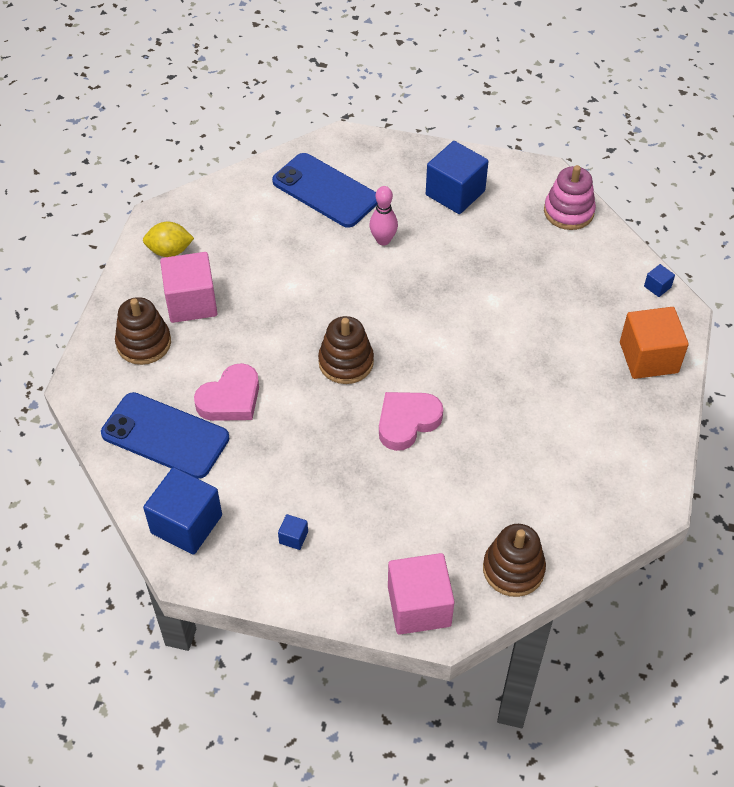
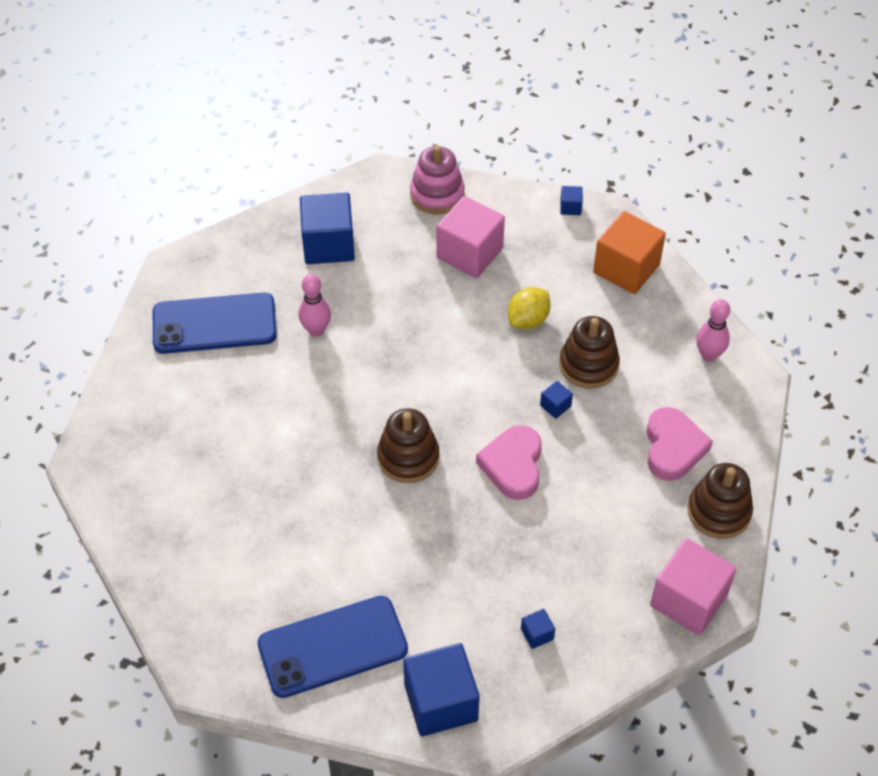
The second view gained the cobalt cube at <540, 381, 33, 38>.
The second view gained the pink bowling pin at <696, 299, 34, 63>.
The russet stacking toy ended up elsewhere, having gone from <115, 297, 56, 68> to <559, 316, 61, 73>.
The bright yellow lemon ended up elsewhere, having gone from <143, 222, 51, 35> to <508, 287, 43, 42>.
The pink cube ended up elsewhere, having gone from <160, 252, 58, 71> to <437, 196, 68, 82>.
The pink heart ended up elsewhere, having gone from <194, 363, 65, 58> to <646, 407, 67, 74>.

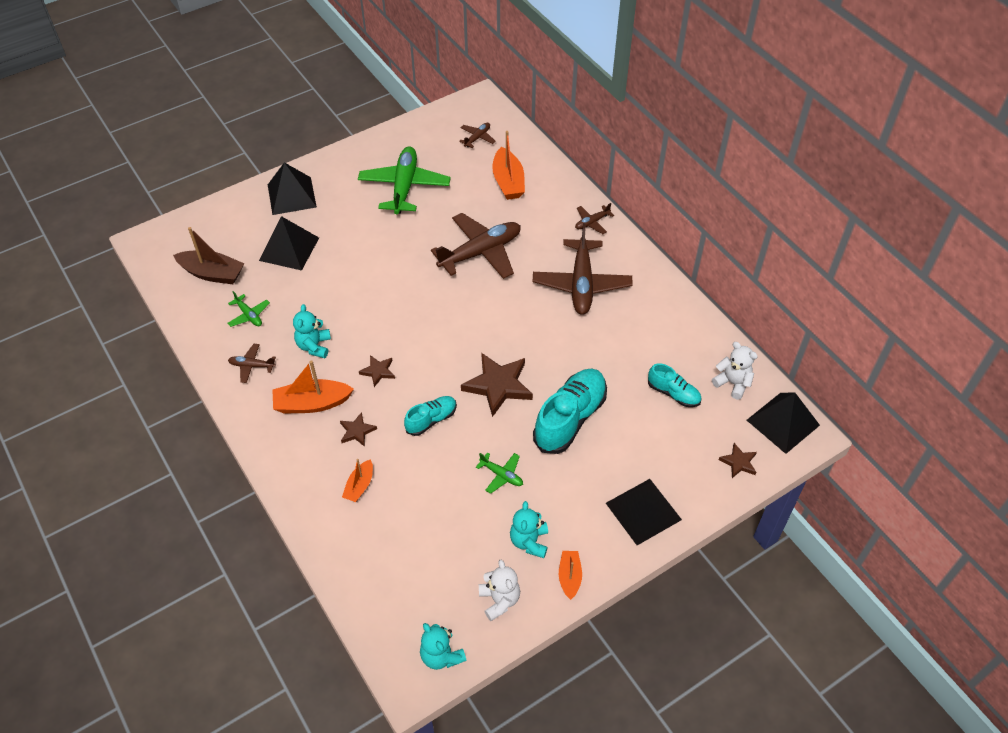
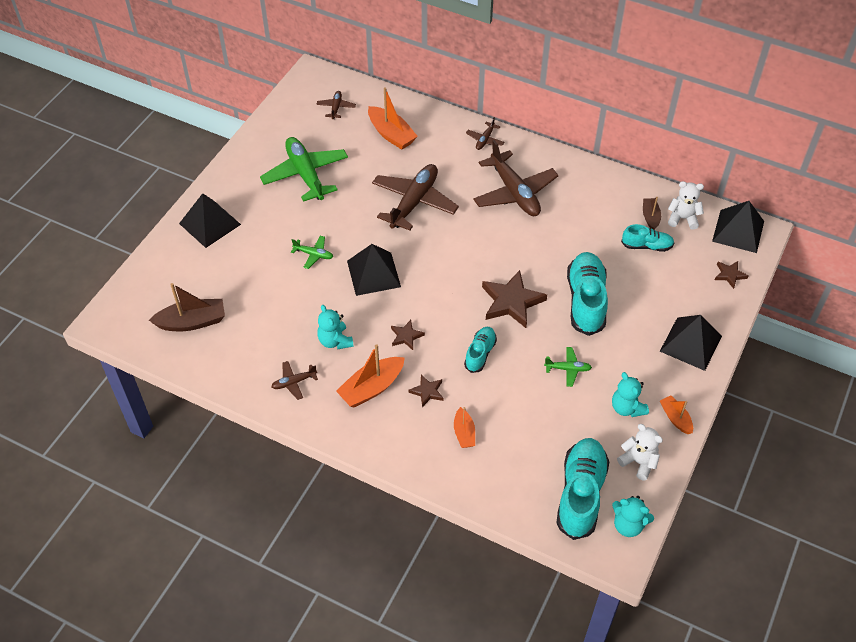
The second view gained the turquoise lace-up shoe at <557, 438, 52, 102>.
The second view gained the russet toy boat at <643, 197, 18, 33>.
The leaf-green toy plane ended up elsewhere, having gone from <227, 291, 43, 36> to <291, 236, 42, 33>.
The black pyramid ended up elsewhere, having gone from <259, 216, 60, 55> to <347, 244, 54, 52>.

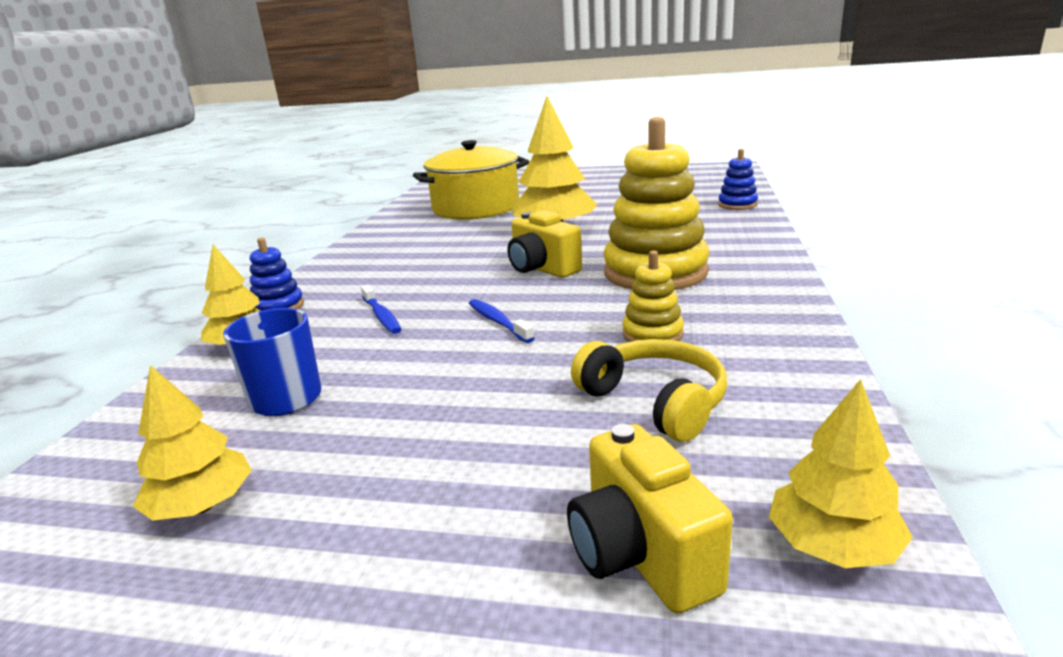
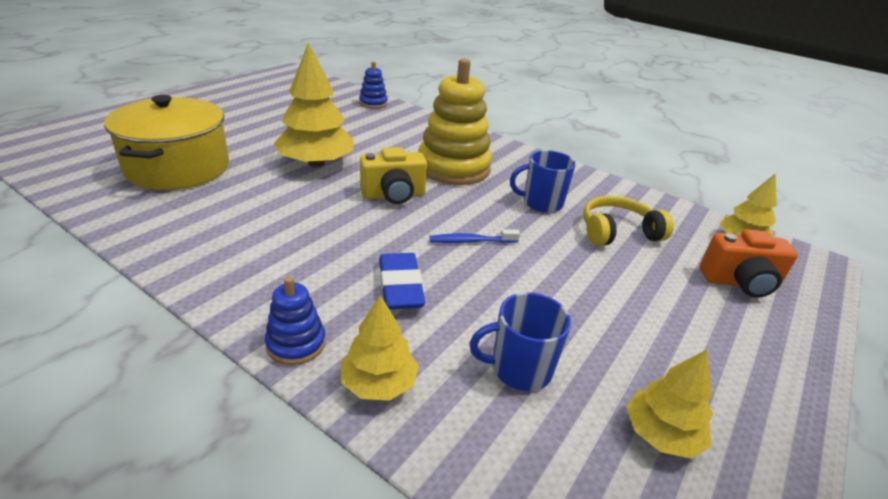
Where the cobalt tooth brush stood at <361, 284, 40, 50>, the cobalt gum eraser came to stand at <379, 253, 46, 56>.
Where the bright yellow stacking toy stood at <622, 251, 62, 91>, the cobalt mug came to stand at <510, 150, 66, 63>.
What was the bright yellow photo camera at <567, 424, 166, 190> turned into the orange photo camera at <700, 229, 98, 69>.

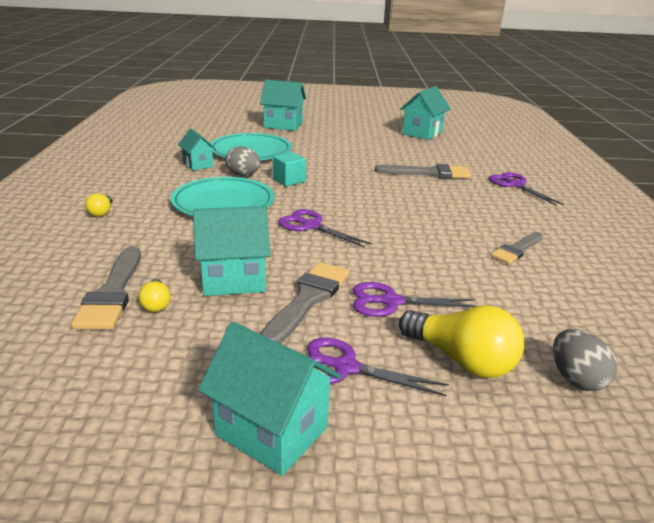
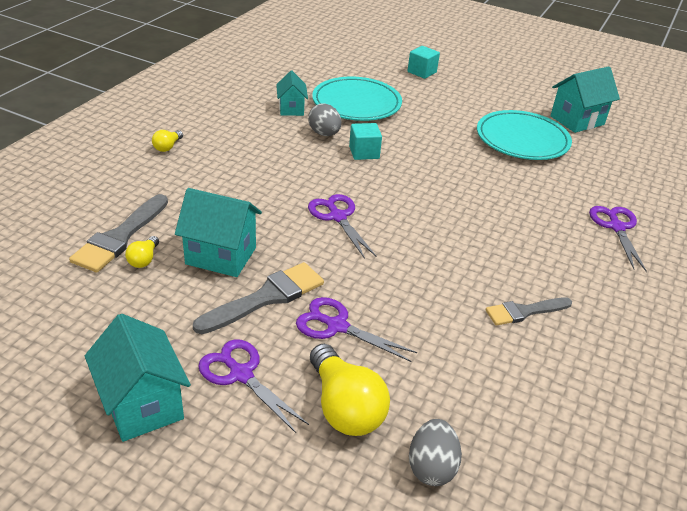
The second view lost the grey brush at <375, 164, 96, 15>.
The turquoise dinner plate ended up elsewhere, having gone from <170, 177, 105, 39> to <477, 110, 95, 50>.
Where the turquoise house stood at <260, 79, 46, 52>, the turquoise cube came to stand at <408, 46, 32, 33>.

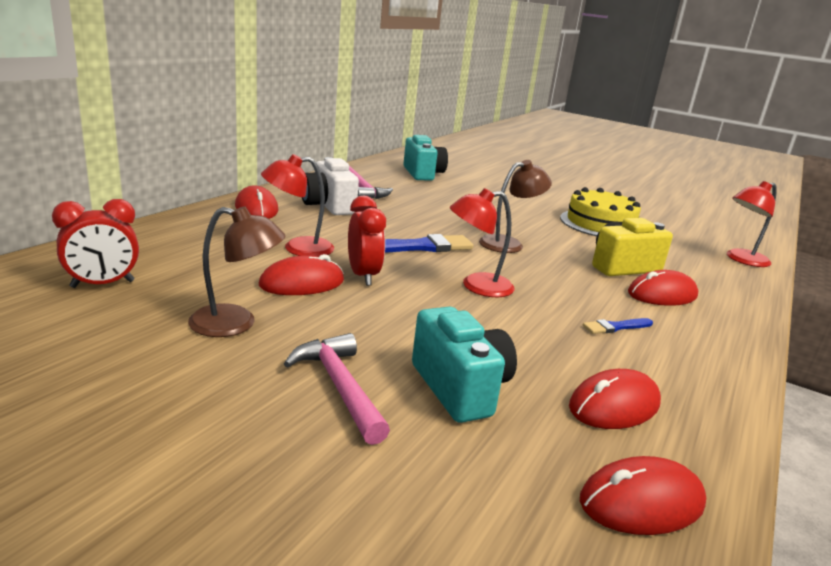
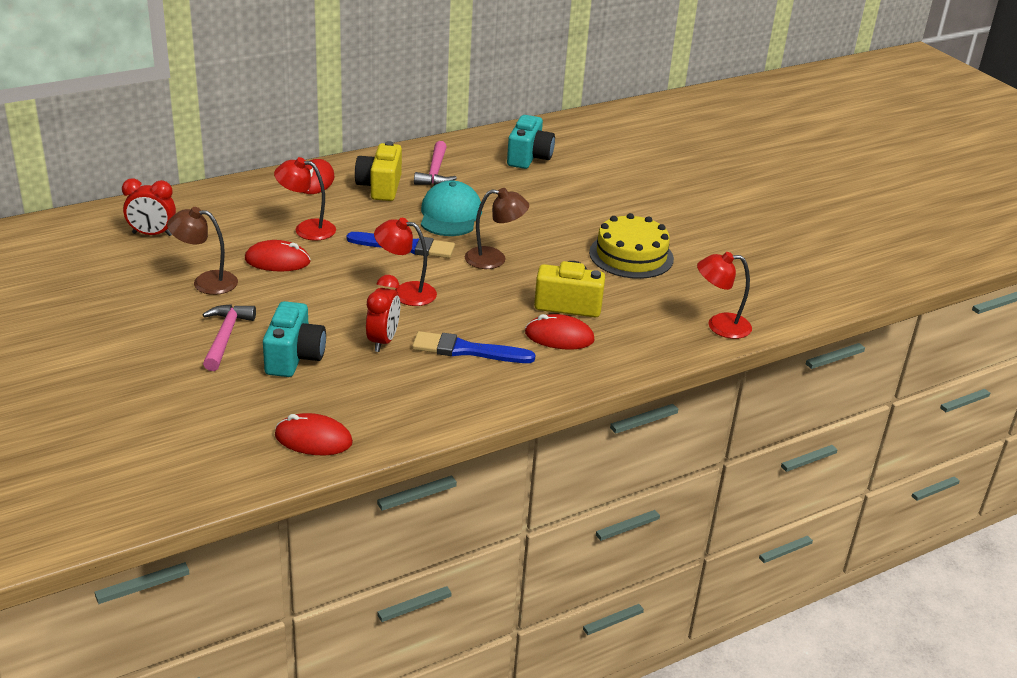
The second view lost the crimson mouse at <569, 369, 92, 60>.
The second view gained the turquoise peaked cap at <421, 180, 61, 56>.
The crimson clock ended up elsewhere, having gone from <348, 196, 38, 90> to <366, 275, 34, 77>.
What was the white photo camera at <302, 157, 57, 58> turned into the bright yellow photo camera at <355, 141, 47, 60>.
The russet reading lamp at <188, 206, 97, 131> ended up facing another way, 150 degrees clockwise from before.
The size of the cobalt brush at <583, 318, 70, 16> changed by a factor of 1.89.

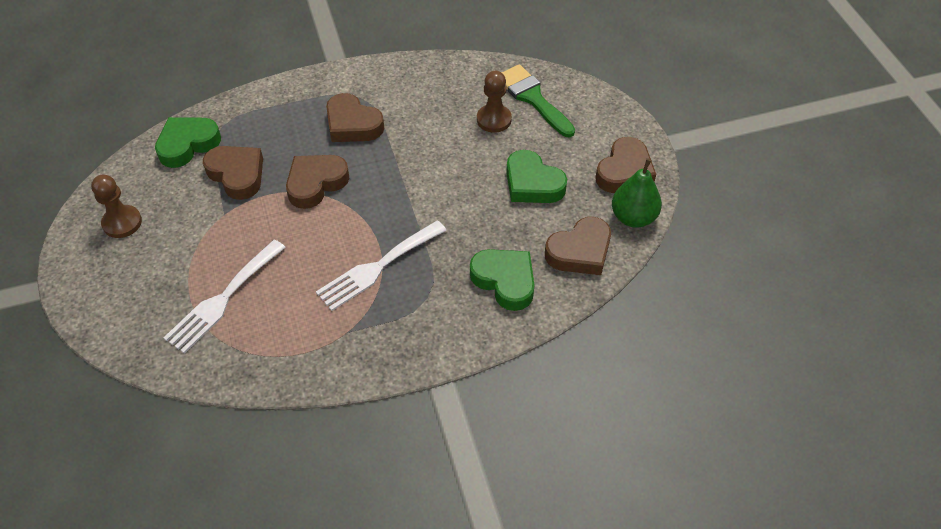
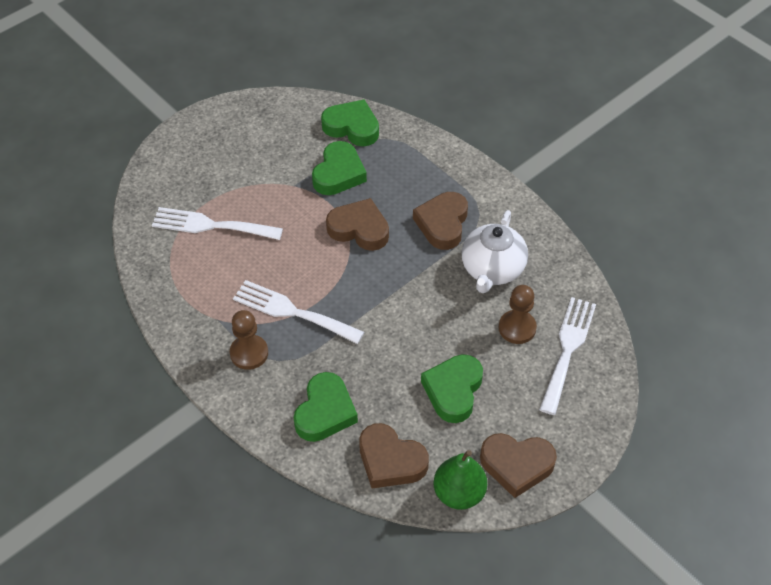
The second view gained the white china teapot at <461, 210, 67, 83>.
The russet chess pawn ended up elsewhere, having gone from <91, 175, 51, 63> to <230, 310, 38, 60>.
Where the leaf-green brush stood at <501, 64, 74, 73>, the white dinner fork came to stand at <539, 297, 57, 118>.
What was the russet heart at <203, 146, 60, 54> turned into the leaf-green heart at <312, 141, 55, 54>.

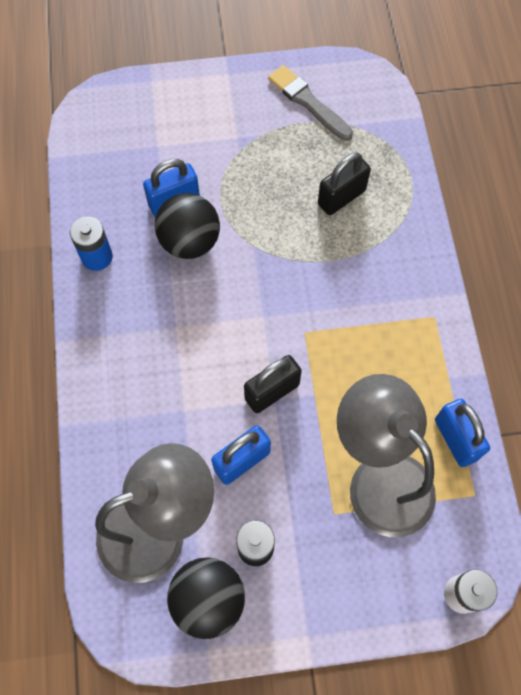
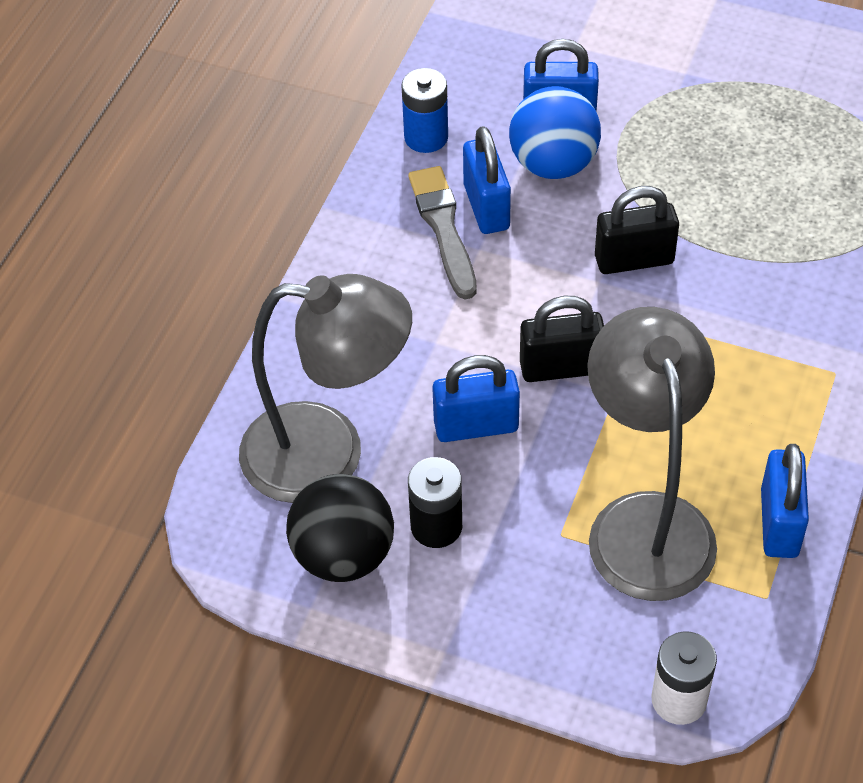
The second view gained the cobalt padlock at <463, 126, 48, 108>.
The grey brush ended up elsewhere, having gone from <268, 65, 85, 76> to <409, 166, 67, 133>.
The black padlock ended up elsewhere, having gone from <318, 153, 53, 62> to <595, 186, 84, 88>.
What was the black play ball at <155, 193, 65, 66> turned into the cobalt play ball at <509, 86, 92, 93>.

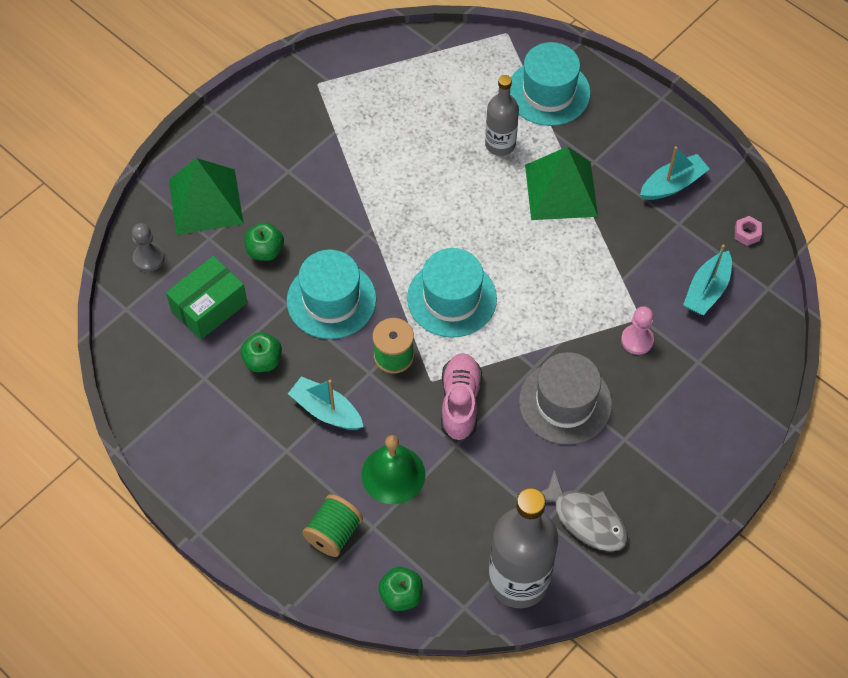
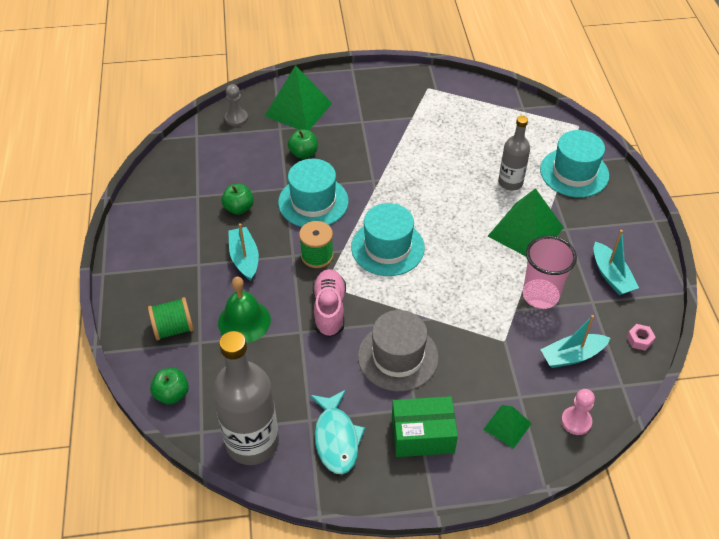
The second view gained the leaf-green pyramid at <483, 405, 49, 44>.
The second view gained the pink tumbler at <523, 236, 54, 73>.
The leaf-green box ended up elsewhere, having gone from <166, 256, 81, 84> to <392, 396, 66, 61>.
The pink chess pawn ended up elsewhere, having gone from <621, 306, 33, 49> to <561, 389, 34, 46>.
What was the grey toy fish at <541, 469, 87, 83> turned into the turquoise toy fish at <310, 390, 55, 84>.
The pink lace-up shoe at <441, 353, 41, 88> ended up facing another way, 45 degrees counterclockwise from before.
The turquoise toy boat at <640, 146, 70, 54> ended up facing another way, 60 degrees clockwise from before.

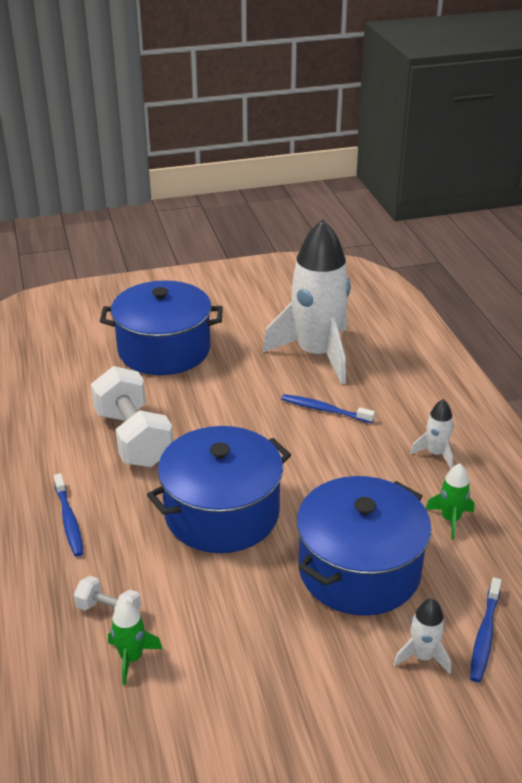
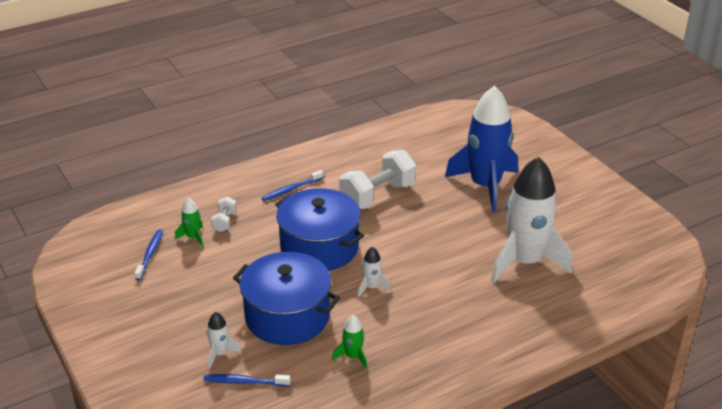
The cobalt tooth brush ended up elsewhere, having gone from <281, 394, 94, 29> to <134, 229, 29, 51>.
The white spaceship ended up elsewhere, having gone from <410, 399, 44, 69> to <358, 247, 33, 50>.
Where the cobalt stockpot stood at <100, 280, 123, 95>, the cobalt spaceship came to stand at <445, 86, 73, 126>.

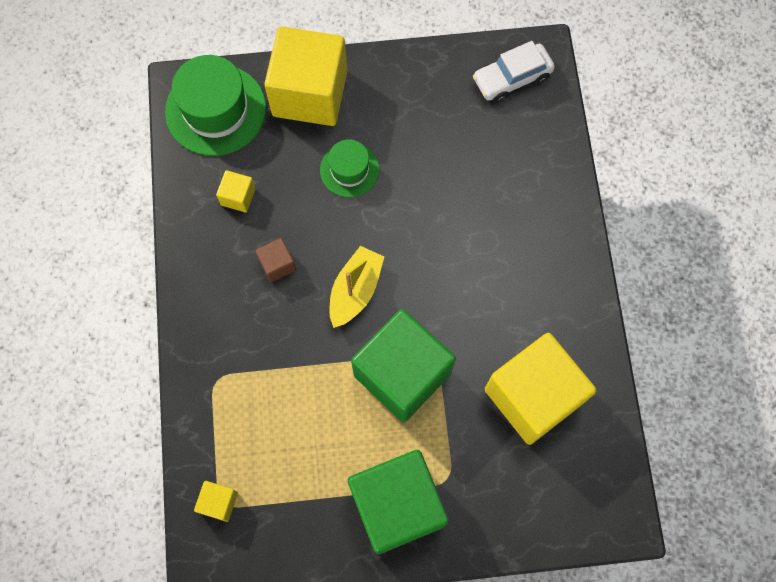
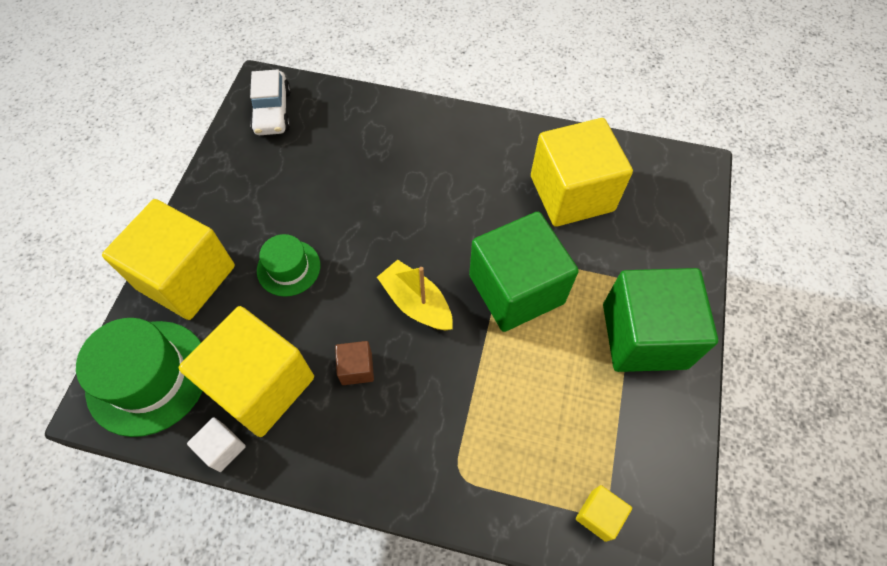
The second view gained the white cube at <187, 417, 59, 55>.
The size of the bright yellow cube at <216, 170, 40, 43> changed by a factor of 2.40.

